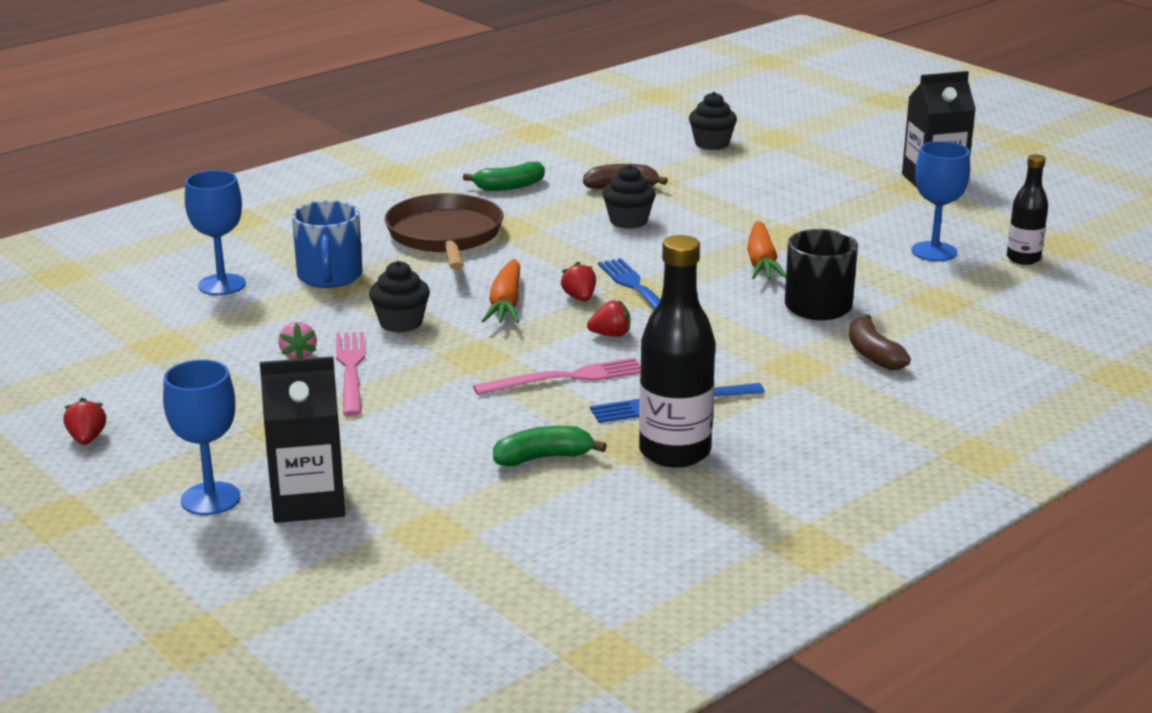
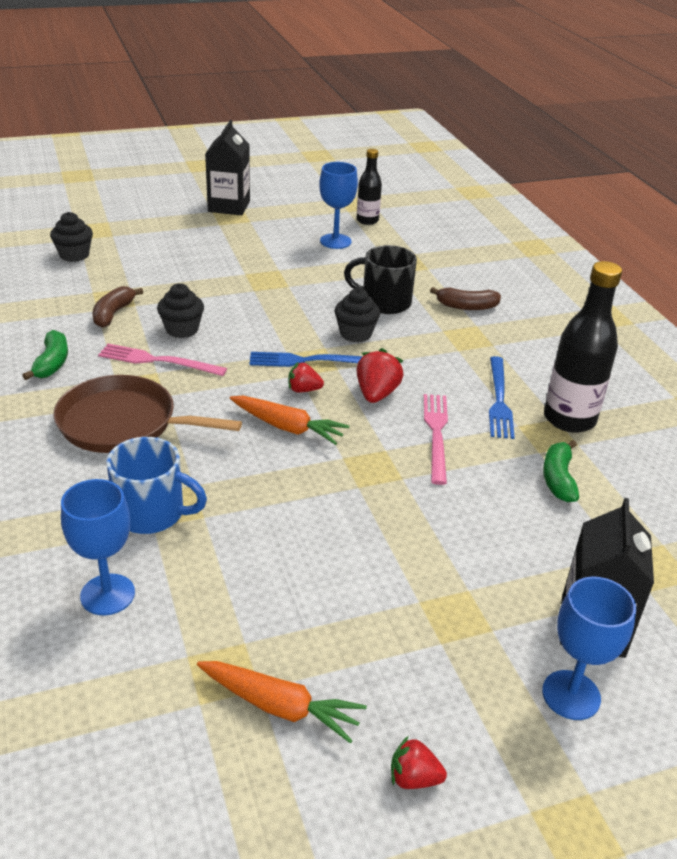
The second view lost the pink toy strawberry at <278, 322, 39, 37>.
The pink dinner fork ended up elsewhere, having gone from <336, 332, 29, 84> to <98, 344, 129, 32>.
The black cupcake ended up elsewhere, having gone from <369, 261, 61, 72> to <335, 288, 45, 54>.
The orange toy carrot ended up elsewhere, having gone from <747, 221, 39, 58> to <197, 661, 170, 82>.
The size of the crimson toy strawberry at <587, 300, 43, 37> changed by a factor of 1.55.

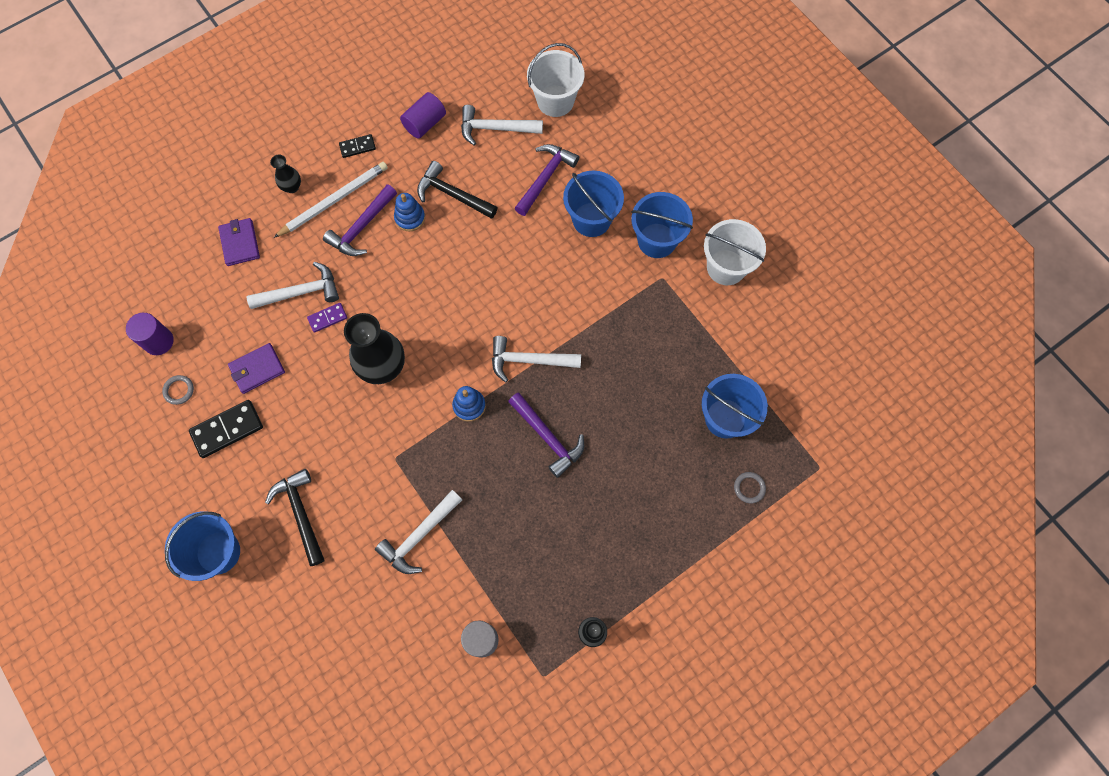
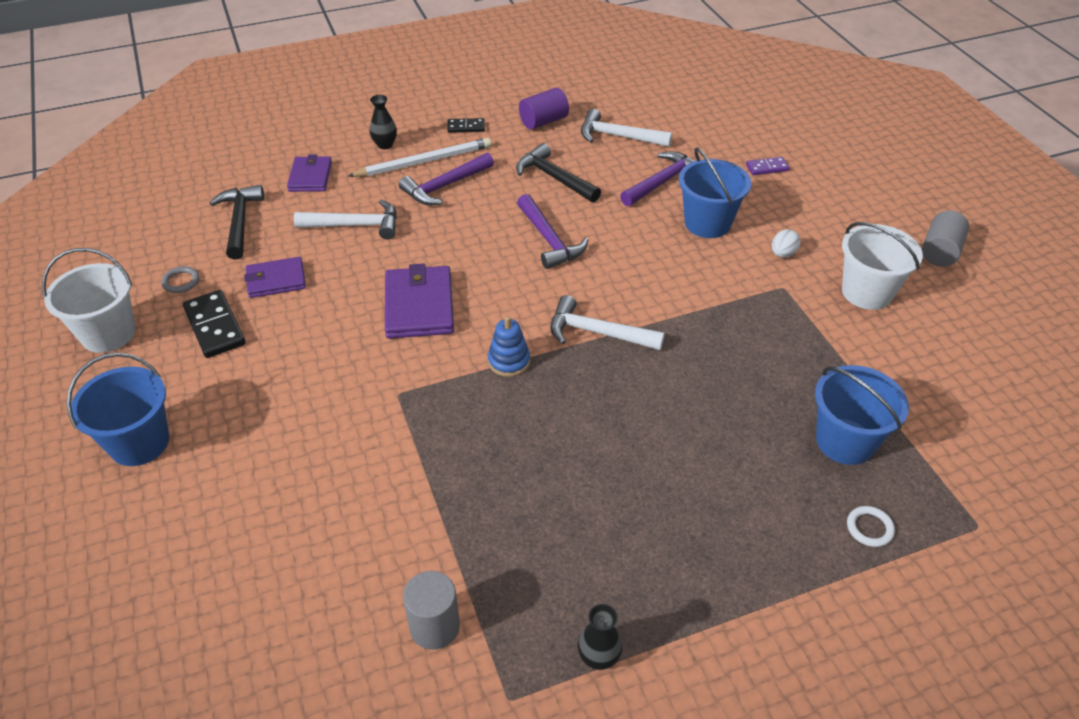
The second view lost the violet cylinder shape at <126, 313, 48, 42>.
The second view lost the white carpenter's hammer at <375, 490, 87, 84>.
The second view lost the cobalt stacking toy at <394, 193, 31, 39>.
The second view gained the grey cylinder shape at <922, 210, 47, 57>.
The black carpenter's hammer ended up elsewhere, having gone from <265, 469, 60, 97> to <210, 185, 54, 75>.
The violet domino ended up elsewhere, having gone from <307, 303, 40, 30> to <746, 157, 43, 18>.
The violet carpenter's hammer ended up elsewhere, having gone from <508, 393, 76, 85> to <517, 194, 71, 75>.
The white pail ended up elsewhere, having gone from <527, 43, 57, 74> to <42, 248, 93, 105>.
Where the black tall vase stood at <344, 313, 61, 71>, the violet wallet came to stand at <385, 264, 69, 75>.
Where the cobalt pail stood at <631, 192, 62, 66>, the white egg shape came to stand at <772, 229, 28, 29>.
What was the grey ring at <734, 472, 32, 31> turned into the white ring at <847, 506, 48, 41>.
The black domino at <189, 400, 74, 58> ended up facing another way, 75 degrees clockwise from before.

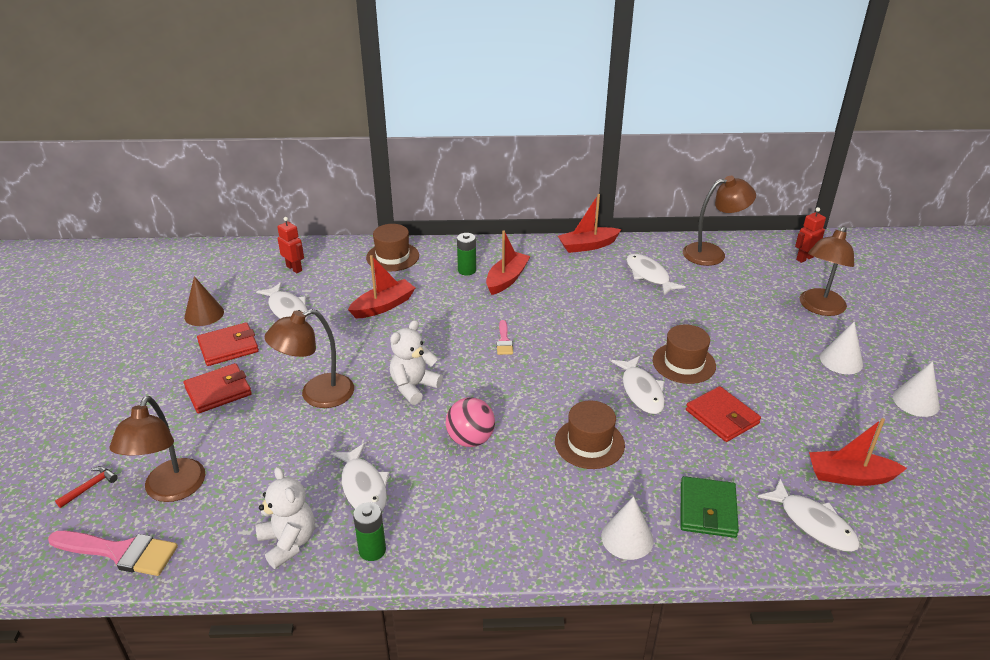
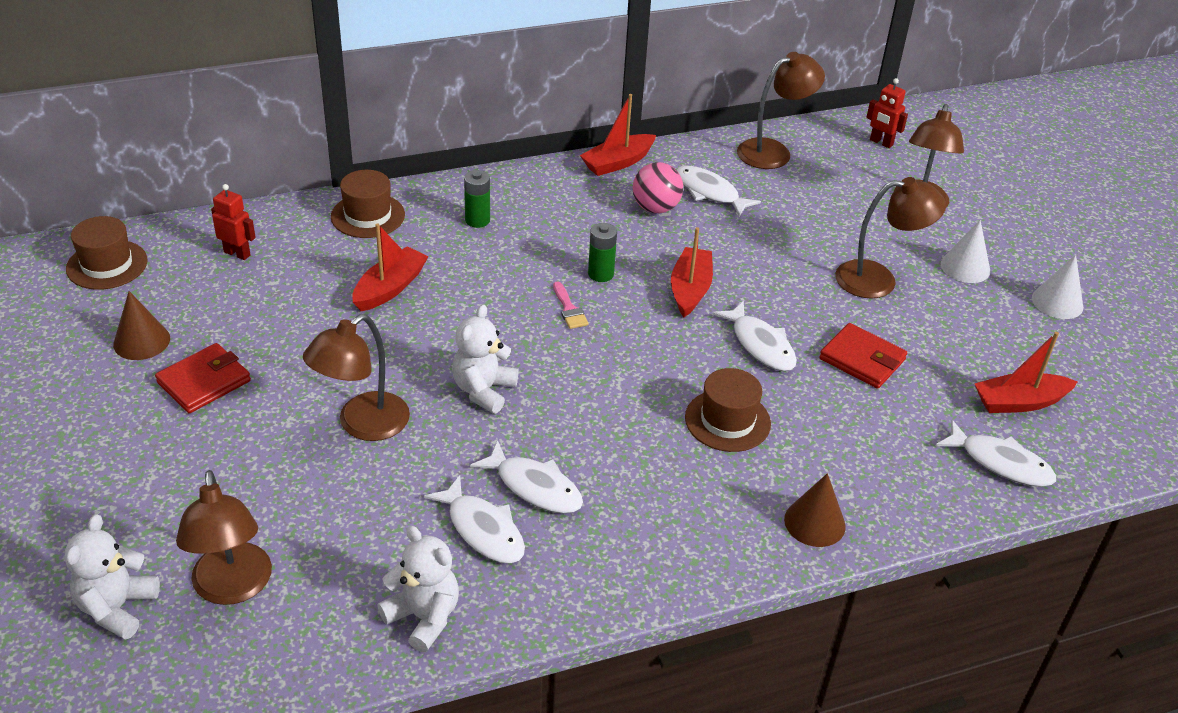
The second view lost the pink brush at <48, 531, 130, 45>.
The second view lost the crimson wallet at <183, 363, 69, 51>.
The second view lost the leaf-green wallet at <681, 476, 58, 62>.
The second view gained the russet reading lamp at <835, 177, 111, 122>.
The white toy fish ended up elsewhere, having gone from <256, 282, 52, 39> to <470, 440, 113, 73>.
The leaf-green AA battery ended up elsewhere, having gone from <353, 502, 33, 59> to <588, 223, 29, 59>.
The pink play ball ended up elsewhere, having gone from <446, 397, 49, 50> to <633, 162, 50, 51>.
The crimson toy boat ended up elsewhere, having gone from <486, 230, 44, 65> to <671, 227, 42, 90>.
The russet top hat ended up elsewhere, having gone from <653, 324, 63, 60> to <66, 216, 82, 74>.
Where the crimson carpenter's hammer stood at <55, 466, 63, 42>, the white teddy bear came to stand at <65, 514, 95, 126>.
What was the white cone shape at <601, 496, 53, 64> turned into the russet cone shape at <784, 473, 62, 74>.
The crimson toy robot at <795, 207, 31, 56> ended up facing another way, 90 degrees counterclockwise from before.

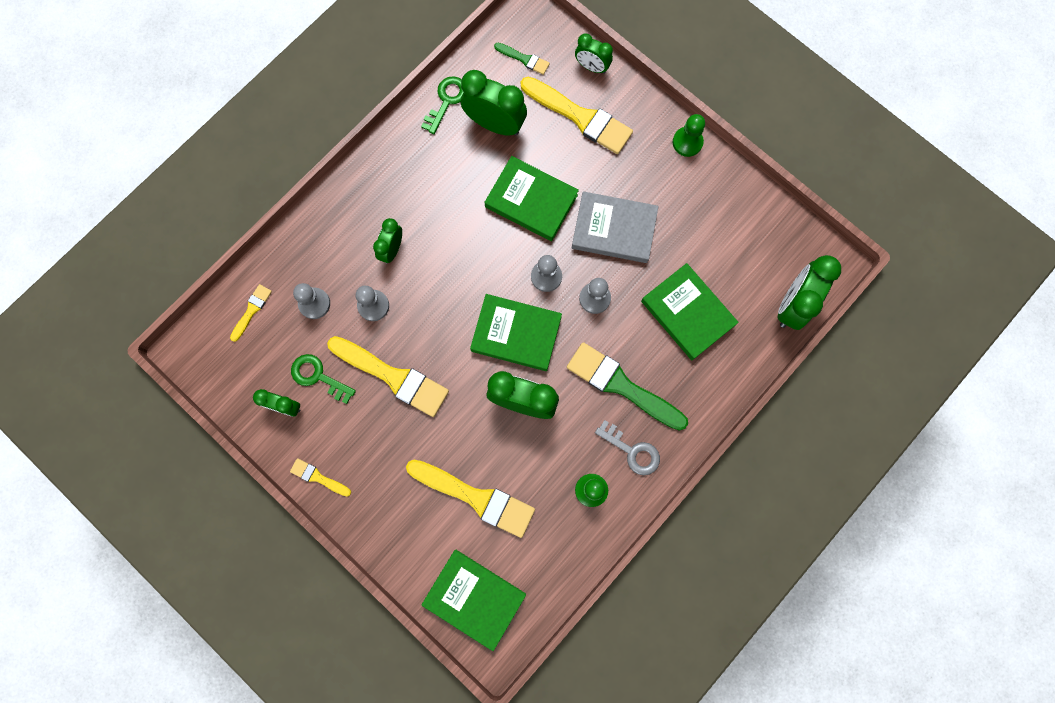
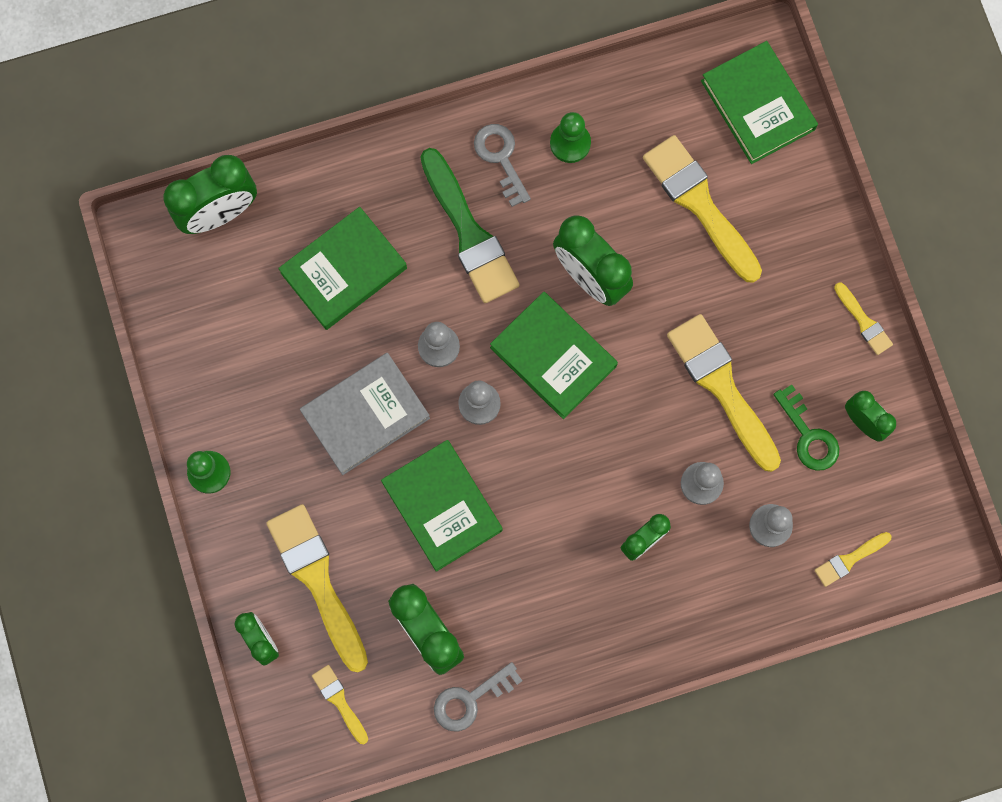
What was the leaf-green key at <421, 76, 43, 58> turned into the grey key at <434, 662, 88, 70>.
What was the leaf-green brush at <494, 42, 56, 33> turned into the bright yellow brush at <312, 665, 56, 79>.
The grey book at <572, 191, 87, 72> ended up facing another way, 75 degrees counterclockwise from before.
The leaf-green book at <641, 263, 98, 97> ended up facing another way, 60 degrees clockwise from before.

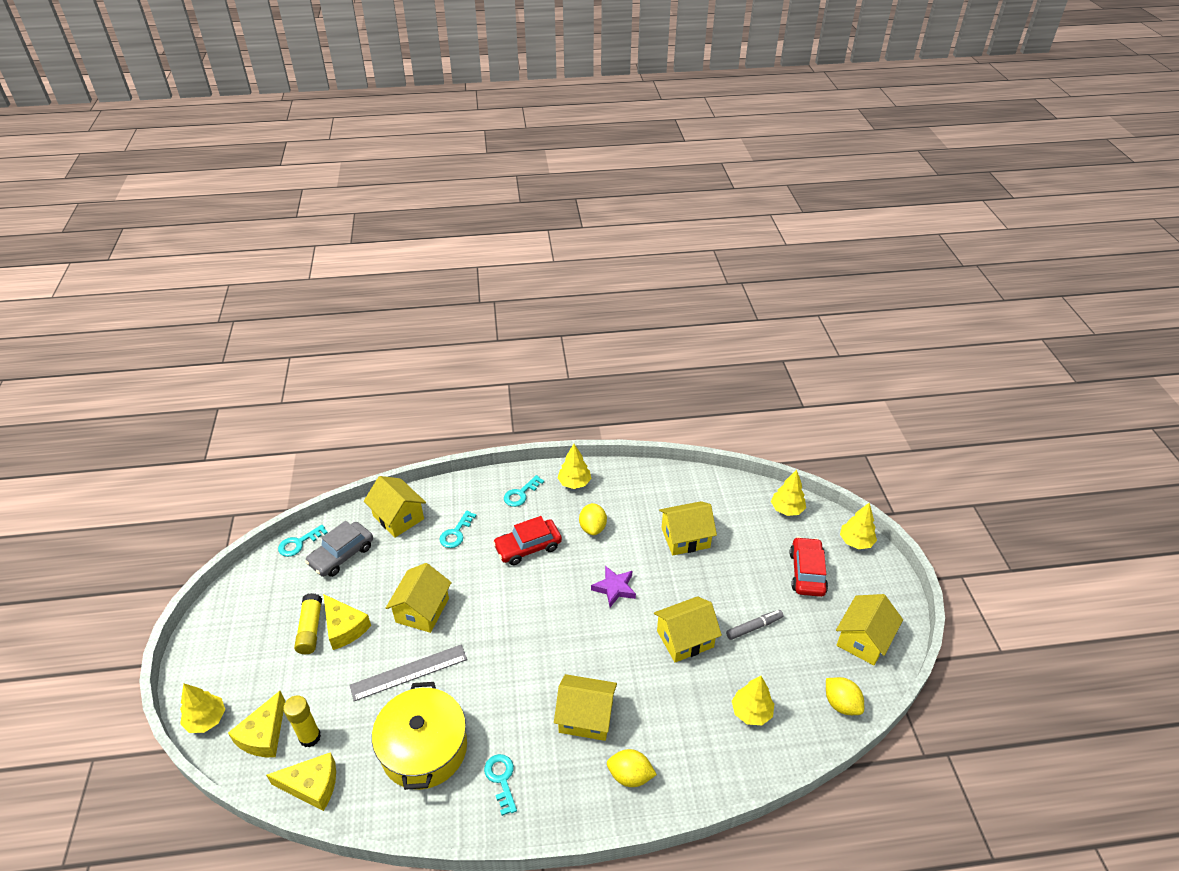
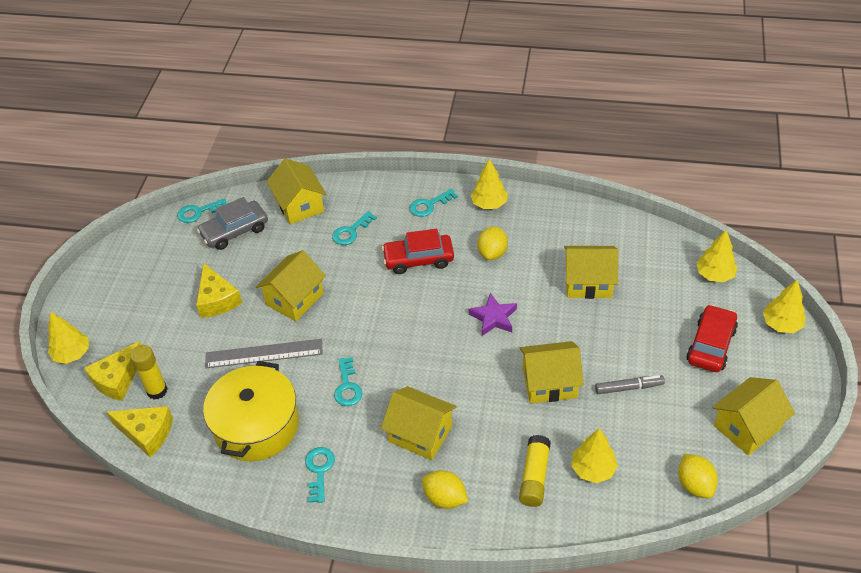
The second view gained the turquoise key at <334, 357, 29, 49>.
The bright yellow glue stick ended up elsewhere, having gone from <294, 593, 28, 61> to <519, 435, 32, 72>.

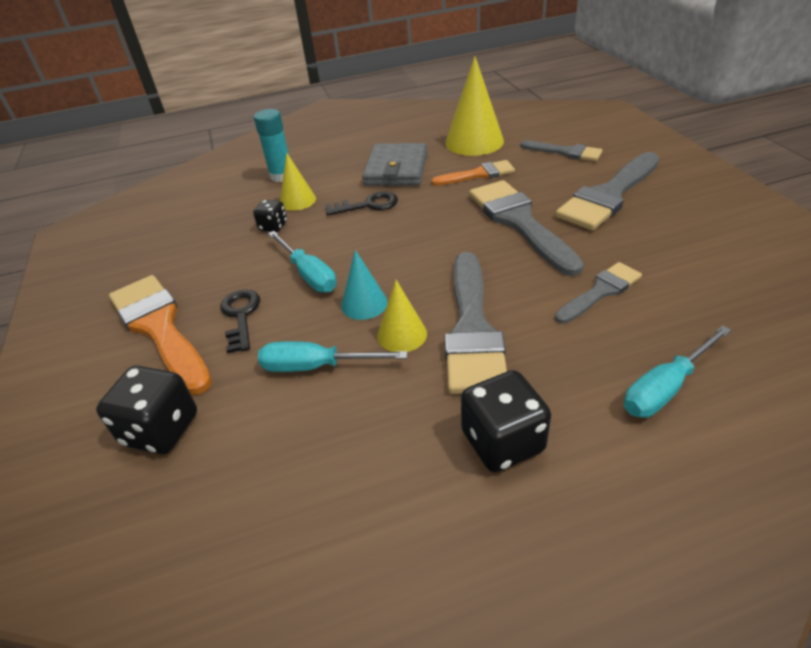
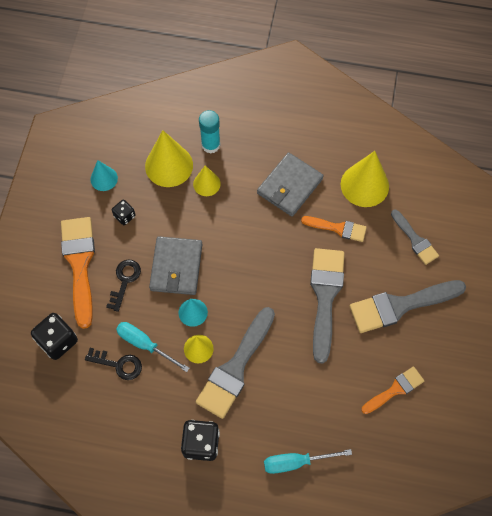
The second view lost the grey brush at <555, 262, 87, 62>.
The second view gained the turquoise cone shape at <90, 160, 28, 31>.
The second view gained the bright yellow cone shape at <145, 130, 48, 57>.
The second view gained the orange brush at <361, 366, 63, 48>.
The black die ended up elsewhere, having gone from <253, 200, 34, 32> to <112, 200, 24, 25>.
The black key ended up elsewhere, having gone from <326, 191, 72, 25> to <85, 348, 57, 32>.
Where the turquoise hand screwdriver stood at <268, 231, 69, 61>, the grey wallet came to stand at <149, 236, 53, 59>.

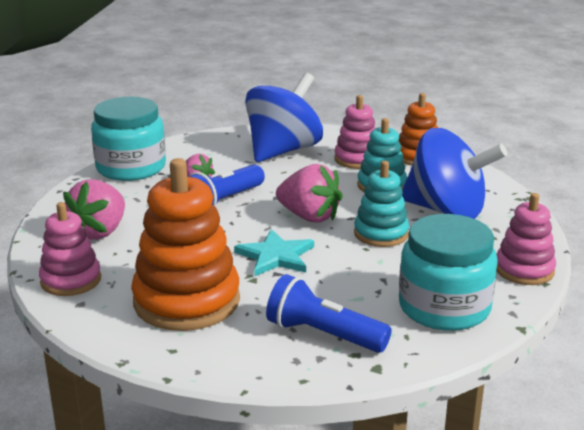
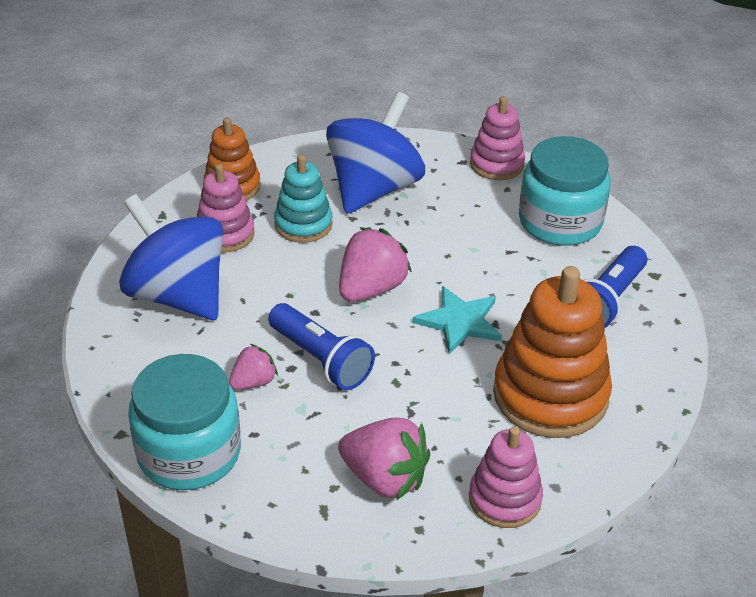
The second view lost the turquoise stacking toy at <354, 161, 55, 86>.

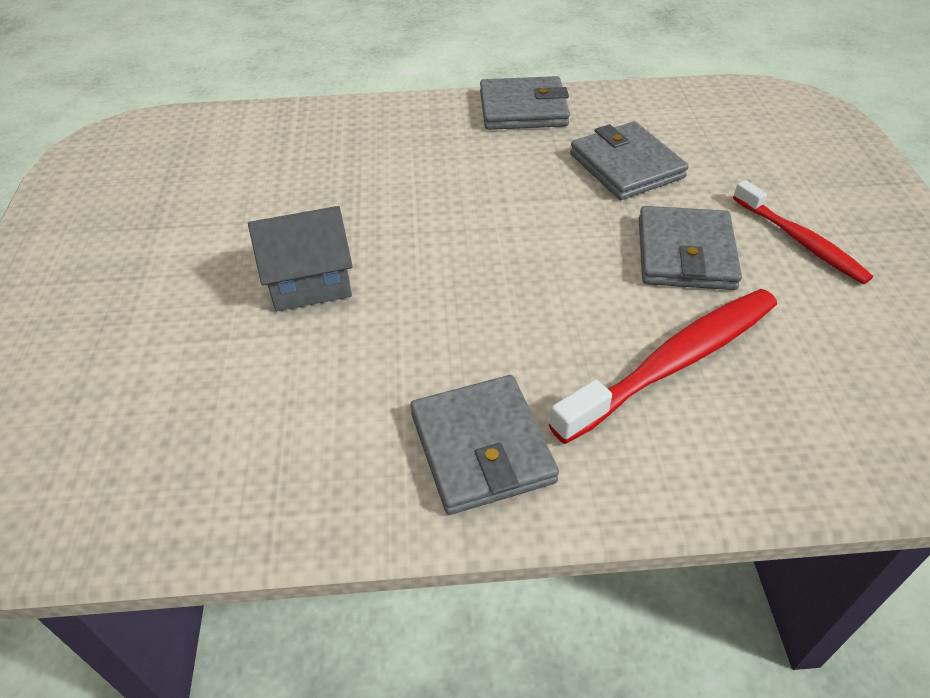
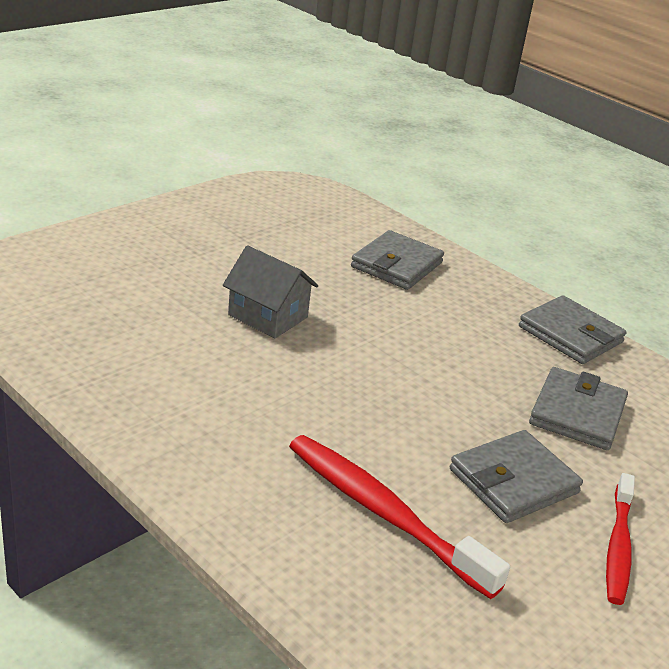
The grey wallet ended up elsewhere, having gone from <410, 375, 149, 140> to <351, 230, 93, 60>.
The crimson tooth brush at <549, 289, 228, 155> ended up facing another way, 150 degrees counterclockwise from before.

